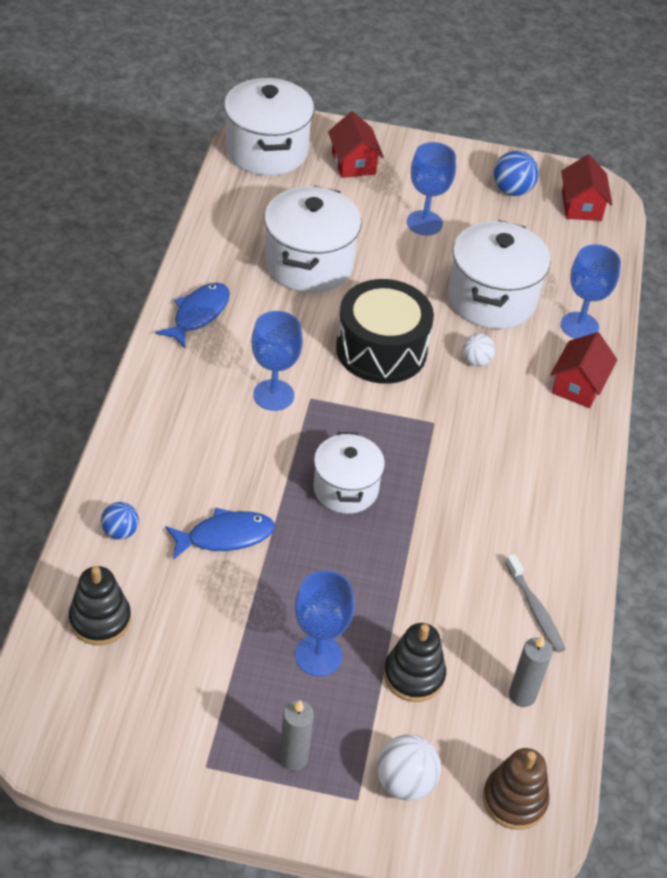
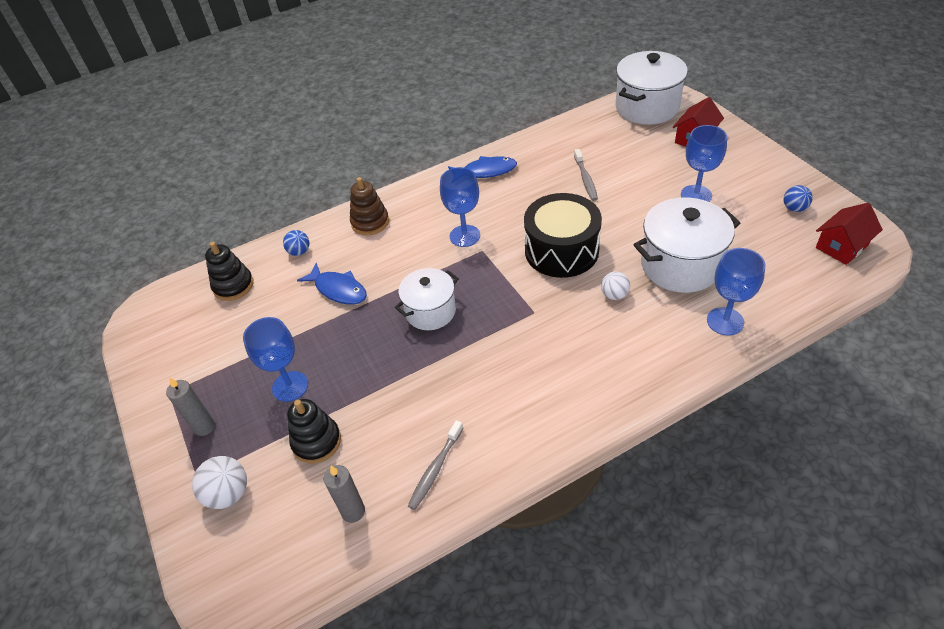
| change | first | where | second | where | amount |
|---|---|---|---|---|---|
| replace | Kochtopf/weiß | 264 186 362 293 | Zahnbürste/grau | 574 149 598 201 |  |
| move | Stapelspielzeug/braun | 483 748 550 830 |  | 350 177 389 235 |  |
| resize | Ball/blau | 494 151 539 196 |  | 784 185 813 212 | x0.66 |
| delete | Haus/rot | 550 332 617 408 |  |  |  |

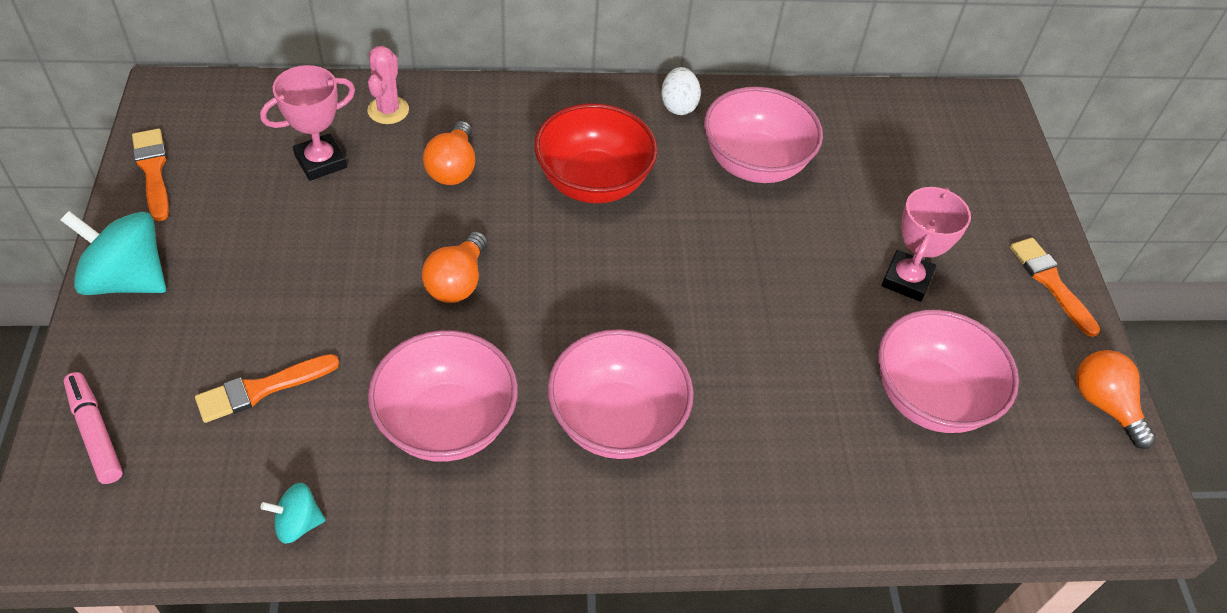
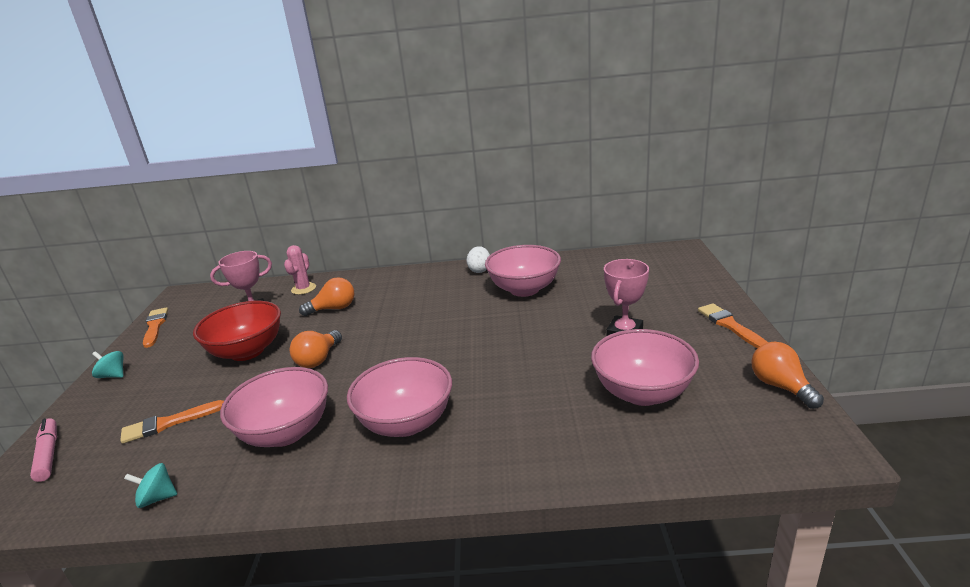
| change | first | where | second | where | amount |
|---|---|---|---|---|---|
| resize | Kreisel/türkis | 61 211 166 295 |  | 92 351 124 378 | x0.52 |
| rotate | Glühbirne/orange | 423 121 475 185 |  | 299 277 355 316 | 120 degrees counterclockwise |
| move | Schüssel/rot | 534 103 658 203 |  | 193 301 281 361 |  |

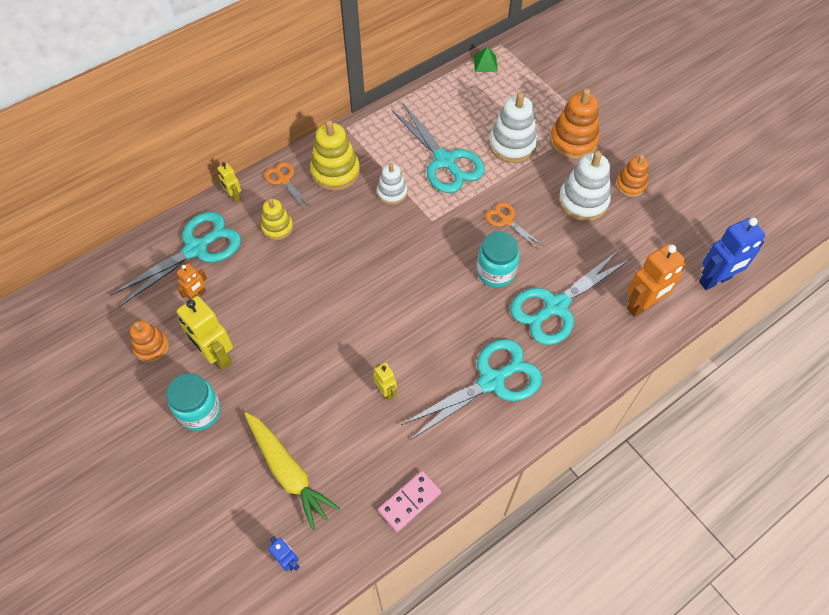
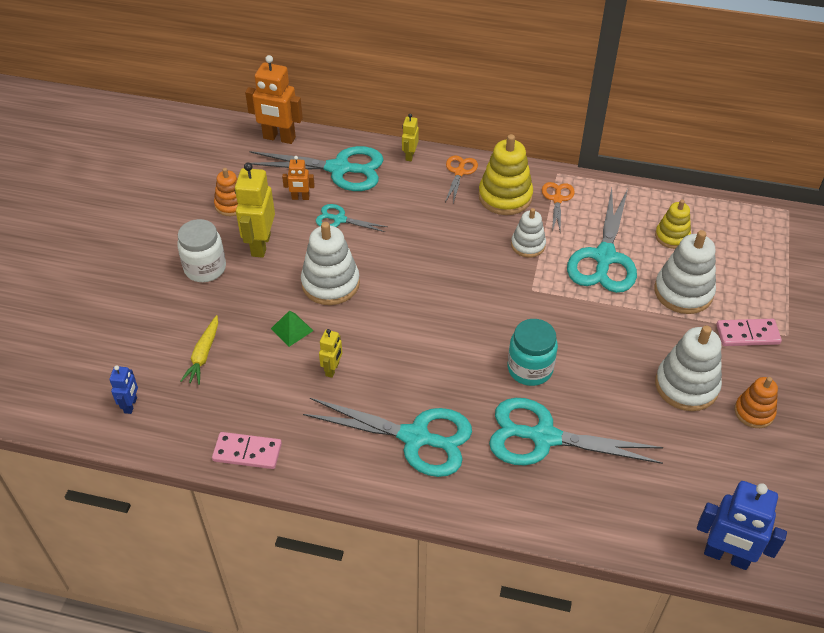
| change | first | where | second | where | amount |
|---|---|---|---|---|---|
| recolor | Einmachglas/türkis | 167 373 221 431 | Einmachglas/weiß | 177 219 226 282 |  |
| resize | Karotte/gelb | 244 412 340 530 |  | 180 315 218 385 | x0.60 |
| move | Stapelspielzeug/gelb | 261 198 293 240 |  | 655 200 691 249 |  |
| move | Pyramide/grün | 474 46 498 72 |  | 271 311 313 347 |  |
| move | Schere/orange | 485 202 544 250 |  | 542 182 575 232 |  |
| replace | Stapelspielzeug/orange | 550 88 599 159 | Dominostein/rosa | 716 319 782 346 |  |
| move | Roboter/orange | 627 243 686 317 |  | 245 55 303 144 |  |
| insert |  |  | Stapelspielzeug/weiß | 301 222 360 305 |  |
| insert |  |  | Schere/türkis | 316 204 388 232 |  |

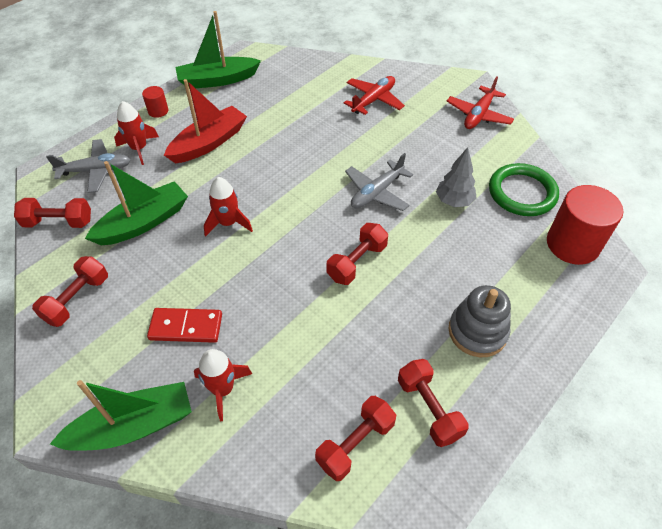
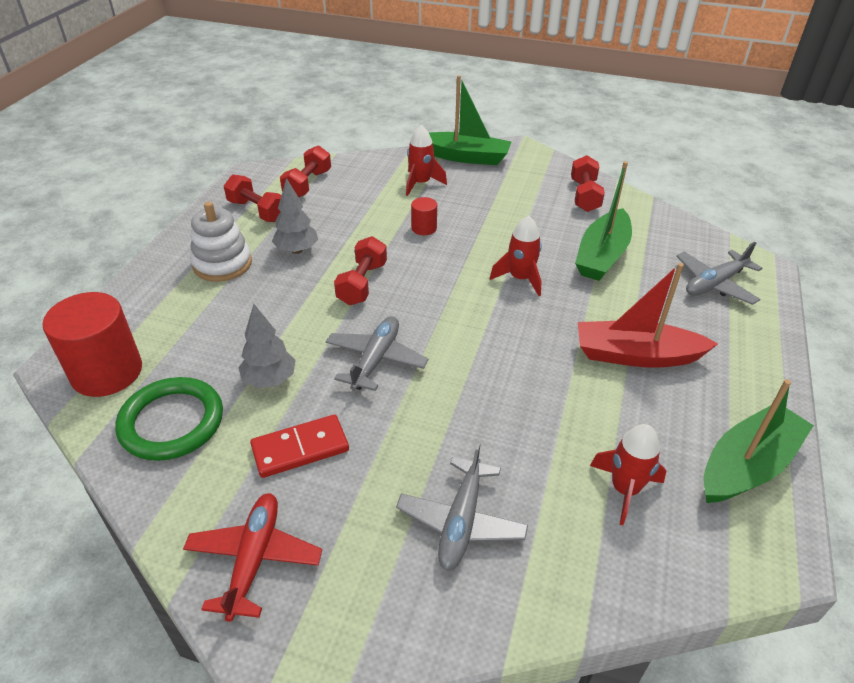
| change | first | where | second | where | amount |
|---|---|---|---|---|---|
| delete | Hantel/rot | 14 198 91 228 |  |  |  |
| rotate | Boot/grün | 50 380 192 451 |  | 429 75 511 165 | 120 degrees counterclockwise |
| move | Rakete/rot | 114 101 159 165 |  | 590 424 666 525 |  |
| move | Vollzylinder/rot | 142 86 169 118 |  | 411 197 437 235 |  |
| move | Dominostein/rot | 147 308 222 343 |  | 250 415 349 478 |  |
| rotate | Boot/rot | 164 79 247 163 |  | 578 263 718 368 | 75 degrees clockwise |
| recolor | Flugzeug/rot | 344 76 405 115 | Flugzeug/grau | 396 442 528 571 |  |
| recolor | Stapelspielzeug/grau | 448 285 511 357 | Stapelspielzeug/weiß | 190 202 252 282 |  |
| insert |  |  | Baum/grau | 272 178 318 254 |  |

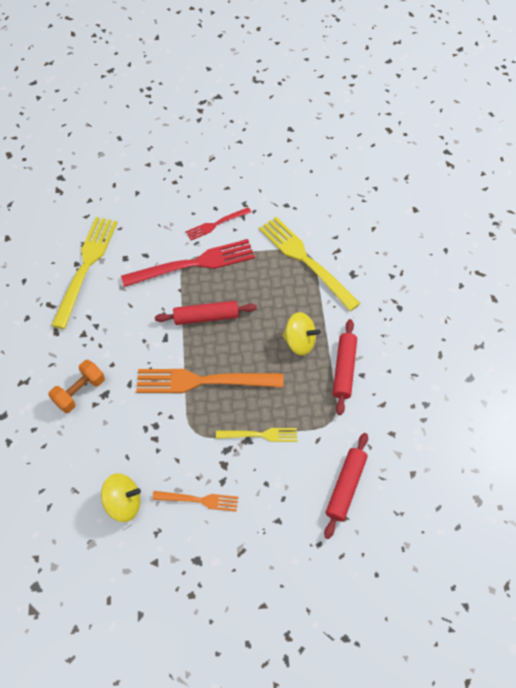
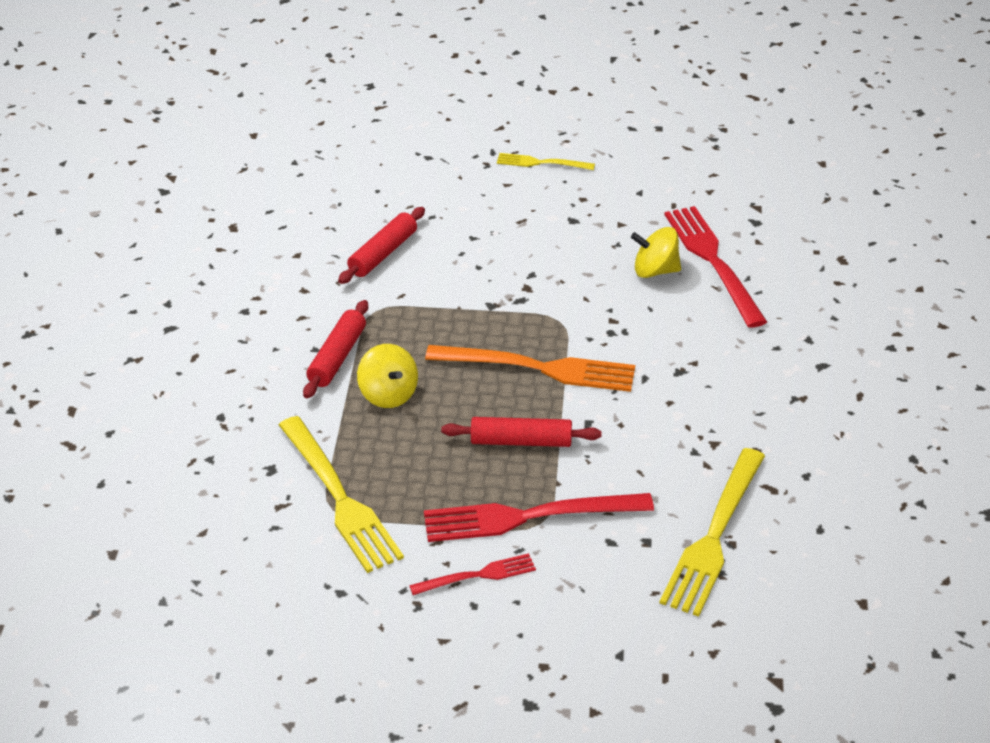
| change | first | where | second | where | amount |
|---|---|---|---|---|---|
| delete | Hantel/orange | 48 360 105 413 |  |  |  |
| delete | Gabel/orange | 152 491 238 512 |  |  |  |
| move | Gabel/gelb | 216 428 297 442 |  | 497 153 595 170 |  |
| rotate | Kreisel/gelb | 282 312 321 356 |  | 357 344 418 408 | 150 degrees counterclockwise |
| insert |  |  | Gabel/rot | 664 206 767 328 |  |

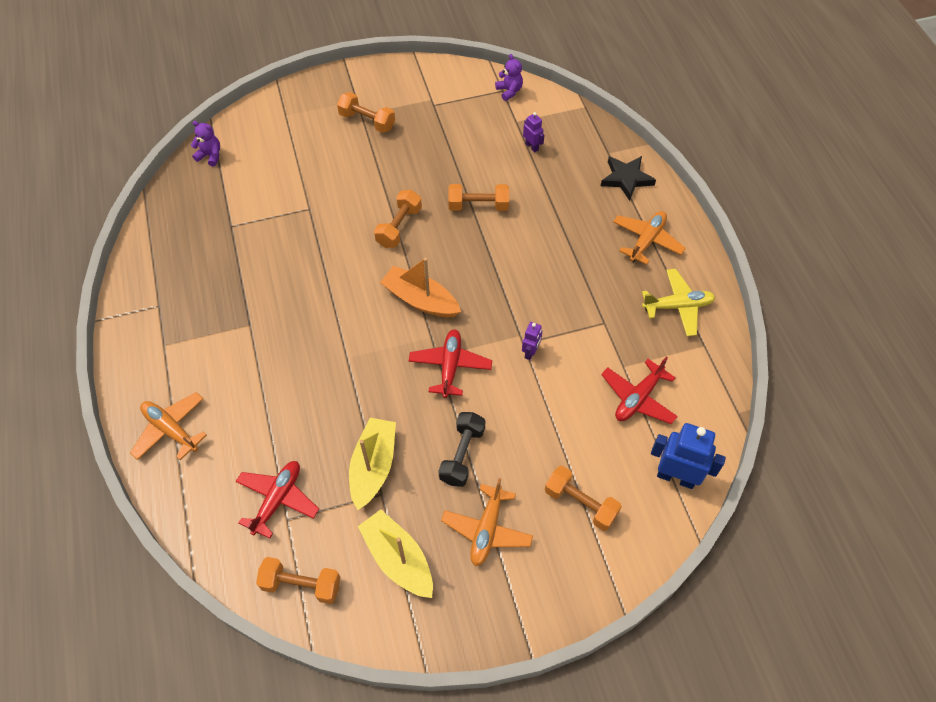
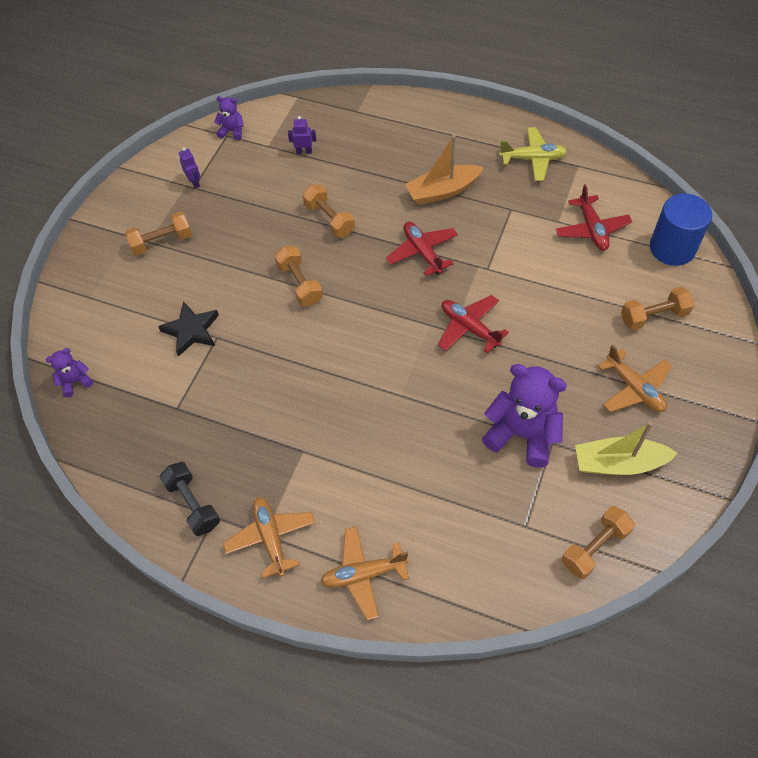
| change | first | where | second | where | amount |
|---|---|---|---|---|---|
| move | Flugzeug/rot | 235 461 319 539 |  | 386 222 458 276 |  |
| replace | Boot/gelb | 349 418 396 510 | Teddybär/lila | 482 364 567 468 |  |
| move | Boot/orange | 380 258 461 317 |  | 405 135 484 205 |  |
| move | Hantel/schwarz | 438 412 485 487 |  | 159 462 220 536 |  |
| rotate | Hantel/orange | 448 184 509 211 |  | 303 184 355 238 | 75 degrees counterclockwise |
| move | Roboter/lila | 522 322 542 360 |  | 179 147 200 188 |  |
| move | Stern/schwarz | 601 156 656 201 |  | 158 301 219 357 |  |
| move | Flugzeug/orange | 613 211 686 265 |  | 223 497 315 578 |  |
| rotate | Flugzeug/gelb | 642 269 715 336 |  | 499 127 567 181 | 60 degrees clockwise |
| replace | Roboter/blau | 651 423 726 489 | Vollzylinder/blau | 650 194 712 266 |  |

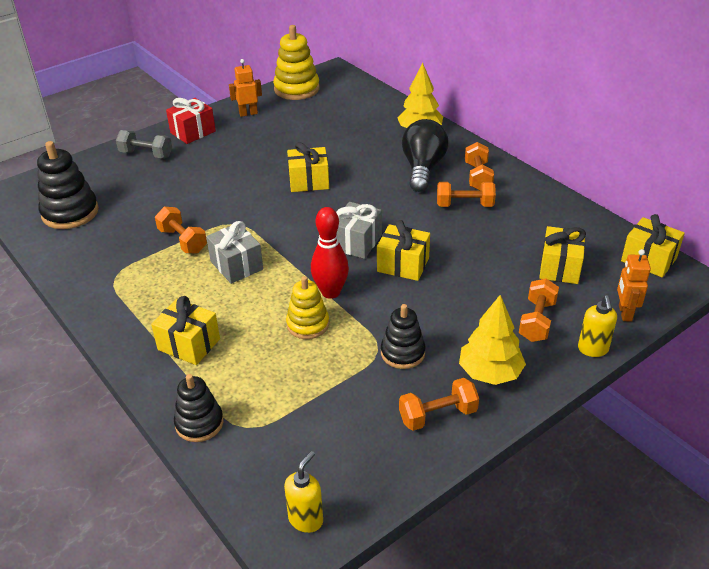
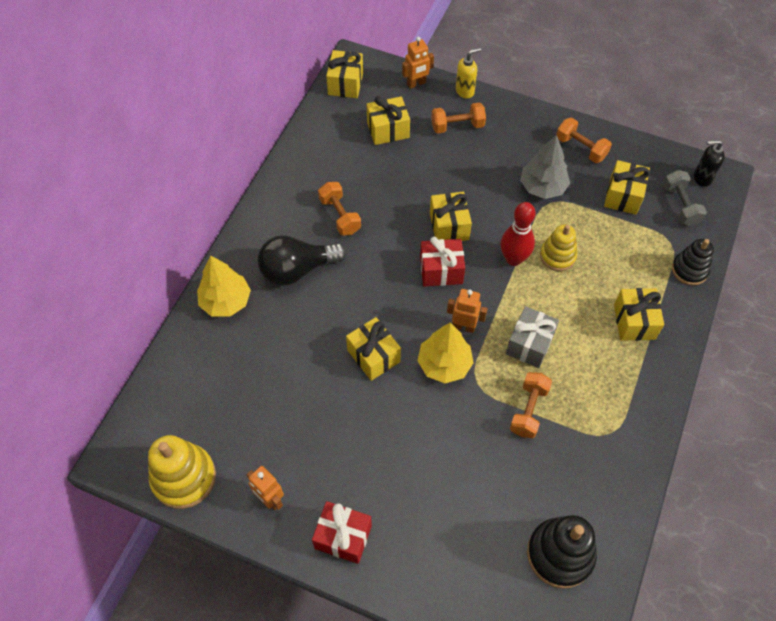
| change | first | where | second | where | amount |
|---|---|---|---|---|---|
| move | Hantel/grau | 116 130 172 158 |  | 663 170 707 226 |  |
| recolor | Seifenspender/gelb | 284 451 323 533 | Seifenspender/schwarz | 694 140 725 187 |  |
| recolor | Geschenk/grau | 336 202 382 259 | Geschenk/rot | 420 237 465 286 |  |
| replace | Stapelspielzeug/schwarz | 381 304 426 369 | Baum/grau | 520 135 570 199 |  |
| move | Baum/gelb | 459 295 526 385 |  | 417 323 474 383 |  |
| delete | Hantel/orange | 465 142 494 191 |  |  |  |
| insert |  |  | Roboter/orange | 447 289 487 333 |  |
| insert |  |  | Geschenk/gelb | 604 160 650 215 |  |

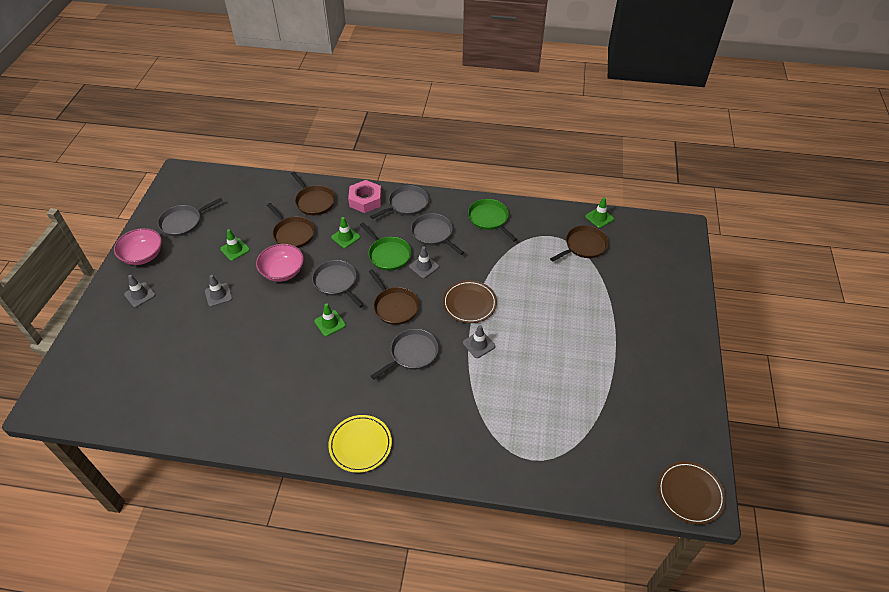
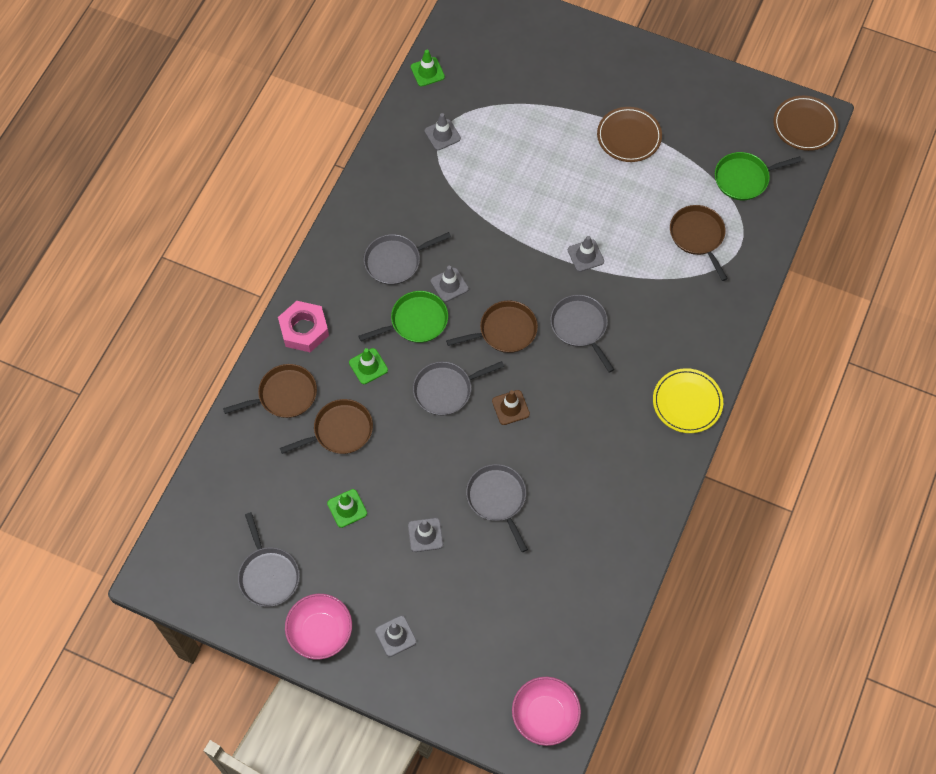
| change | first | where | second | where | amount |
|---|---|---|---|---|---|
| move | Schüssel/rosa | 256 244 304 282 |  | 512 677 581 746 |  |
| recolor | Leitkegel/grün | 314 303 346 336 | Leitkegel/braun | 492 390 530 425 |  |
| move | Pfanne/grau | 370 185 429 219 |  | 466 464 528 552 |  |
| move | Teller/braun | 443 280 497 323 |  | 597 107 662 162 |  |
| move | Pfanne/grün | 468 199 517 242 |  | 715 152 802 200 |  |
| move | Pfanne/braun | 550 225 609 262 |  | 670 205 728 281 |  |
| insert |  |  | Leitkegel/grau | 425 113 461 150 |  |

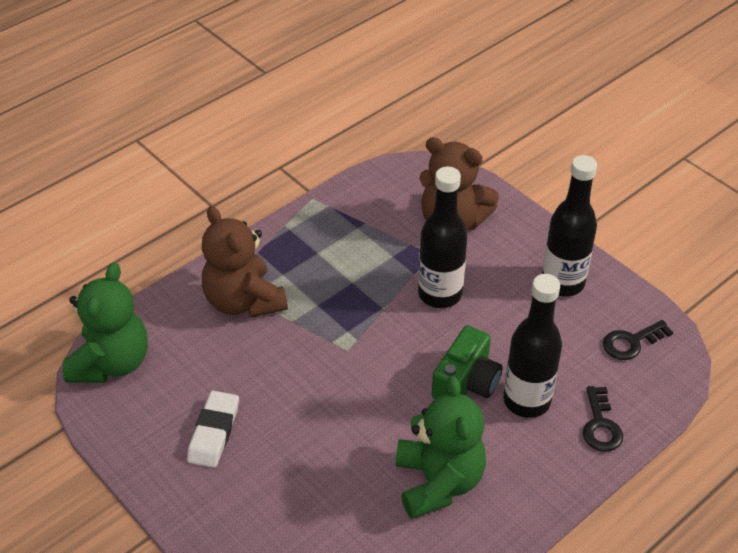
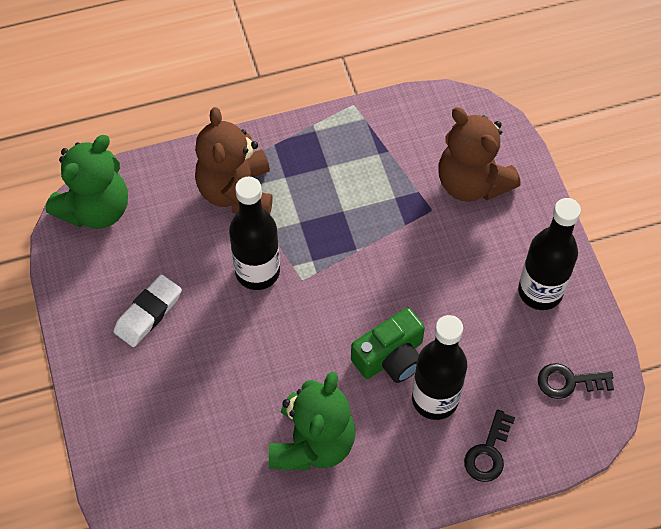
| change | first | where | second | where | amount |
|---|---|---|---|---|---|
| move | Flasche/schwarz | 418 166 467 308 |  | 229 177 280 290 |  |

